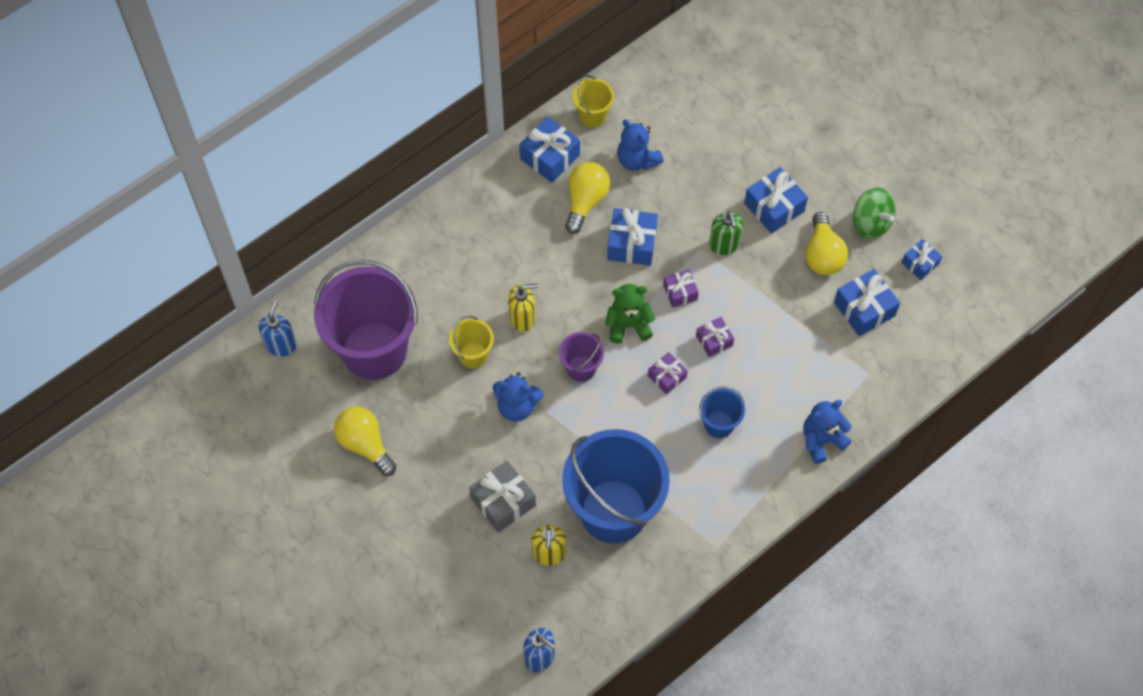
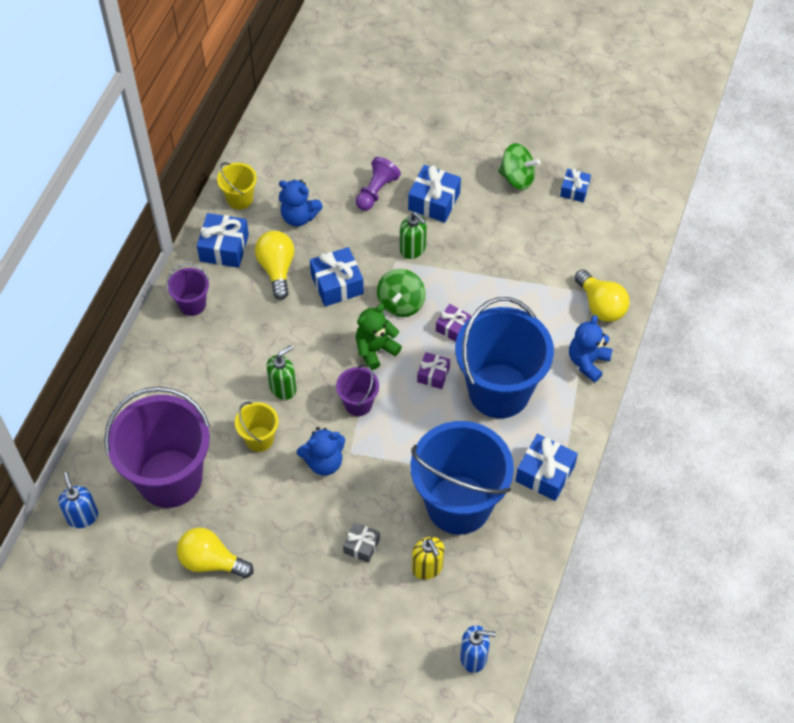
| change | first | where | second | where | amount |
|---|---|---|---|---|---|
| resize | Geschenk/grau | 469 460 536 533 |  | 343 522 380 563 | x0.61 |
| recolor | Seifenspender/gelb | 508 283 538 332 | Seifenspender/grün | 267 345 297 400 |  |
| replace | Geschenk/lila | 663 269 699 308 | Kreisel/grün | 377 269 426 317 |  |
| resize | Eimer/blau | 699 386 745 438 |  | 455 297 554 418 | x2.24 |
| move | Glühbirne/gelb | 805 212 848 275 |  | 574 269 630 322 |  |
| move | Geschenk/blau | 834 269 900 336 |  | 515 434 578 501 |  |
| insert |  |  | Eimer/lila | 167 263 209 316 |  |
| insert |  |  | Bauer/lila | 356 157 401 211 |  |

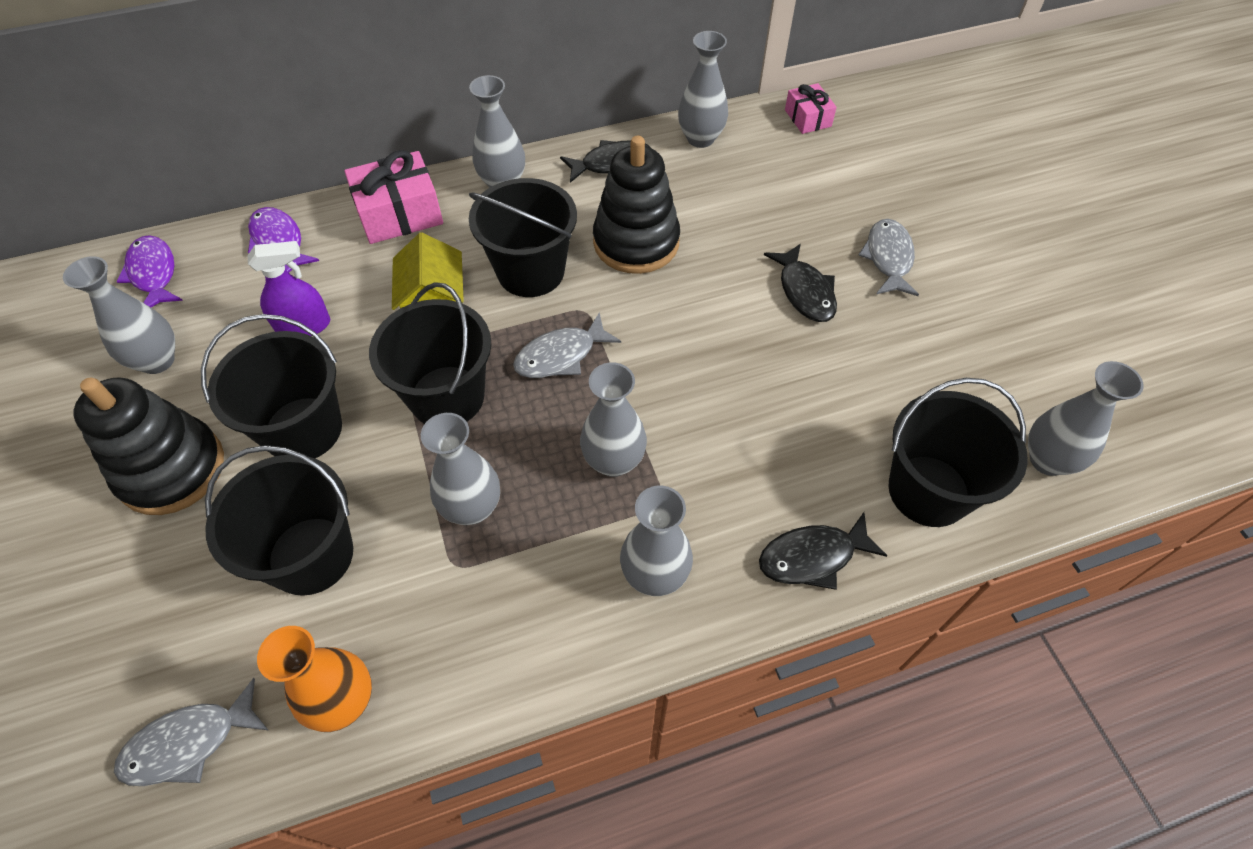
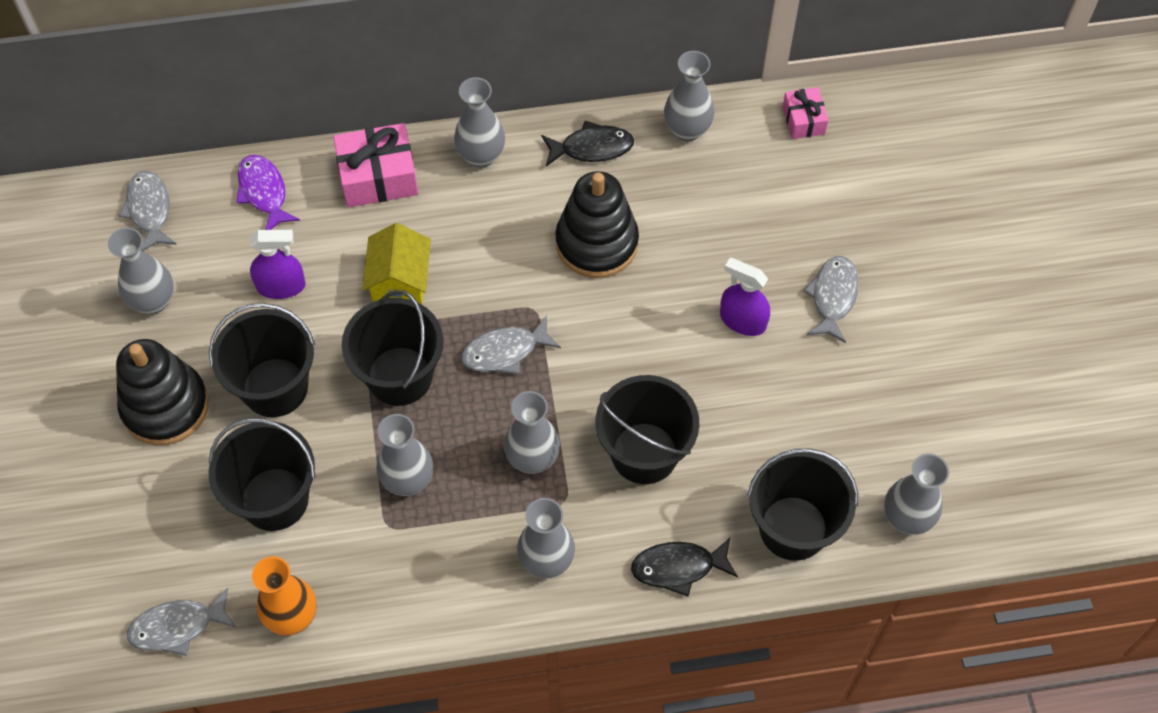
| change | first | where | second | where | amount |
|---|---|---|---|---|---|
| recolor | Fisch/lila | 117 235 183 307 | Fisch/grau | 119 171 177 251 |  |
| move | Eimer/schwarz | 469 178 577 297 |  | 595 375 699 484 |  |
| replace | Fisch/schwarz | 764 244 837 322 | Sprühflasche/lila | 720 258 770 336 |  |

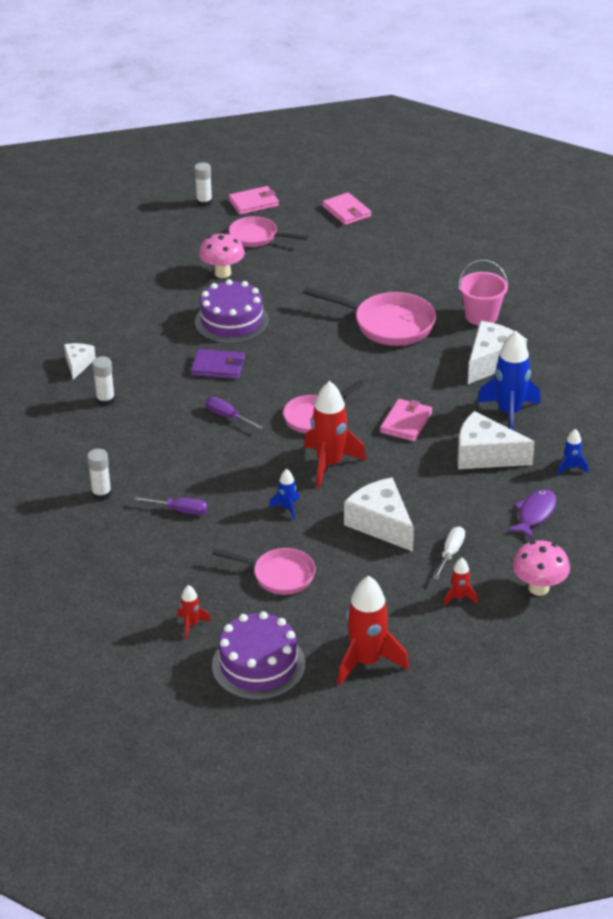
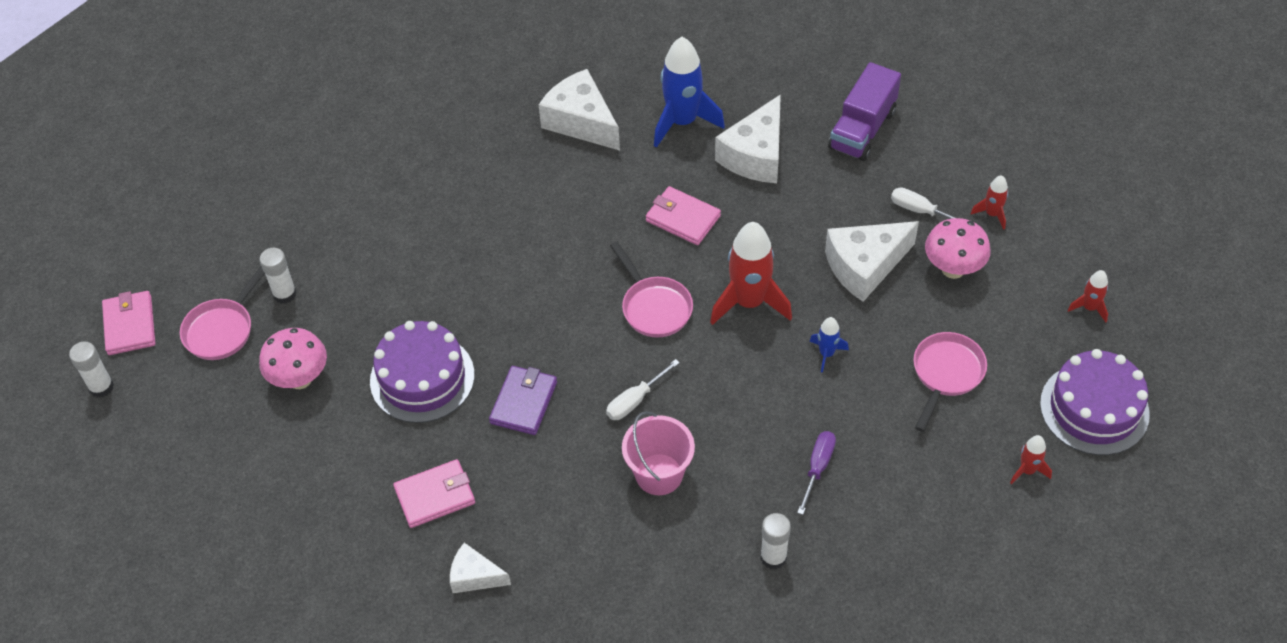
| change | first | where | second | where | amount |
|---|---|---|---|---|---|
| move | Klebestift/weiß | 92 356 115 406 |  | 260 248 297 304 |  |
| recolor | Schraubenzieher/lila | 206 397 263 429 | Schraubenzieher/weiß | 606 359 680 420 |  |
| delete | Pfanne/rosa | 303 287 436 346 |  |  |  |
| move | Geldbörse/rosa | 322 192 371 225 |  | 393 459 475 528 |  |
| resize | Rakete/rot | 337 575 409 685 |  | 1068 270 1108 323 | x0.48 |
| move | Eimer/rosa | 459 259 508 326 |  | 622 411 695 495 |  |
| replace | Fisch/lila | 507 489 556 539 | Lastwagen/lila | 828 62 901 161 |  |
| move | Pilz/rosa | 512 541 570 596 |  | 925 218 991 279 |  |
| delete | Rakete/blau | 557 429 588 476 |  |  |  |

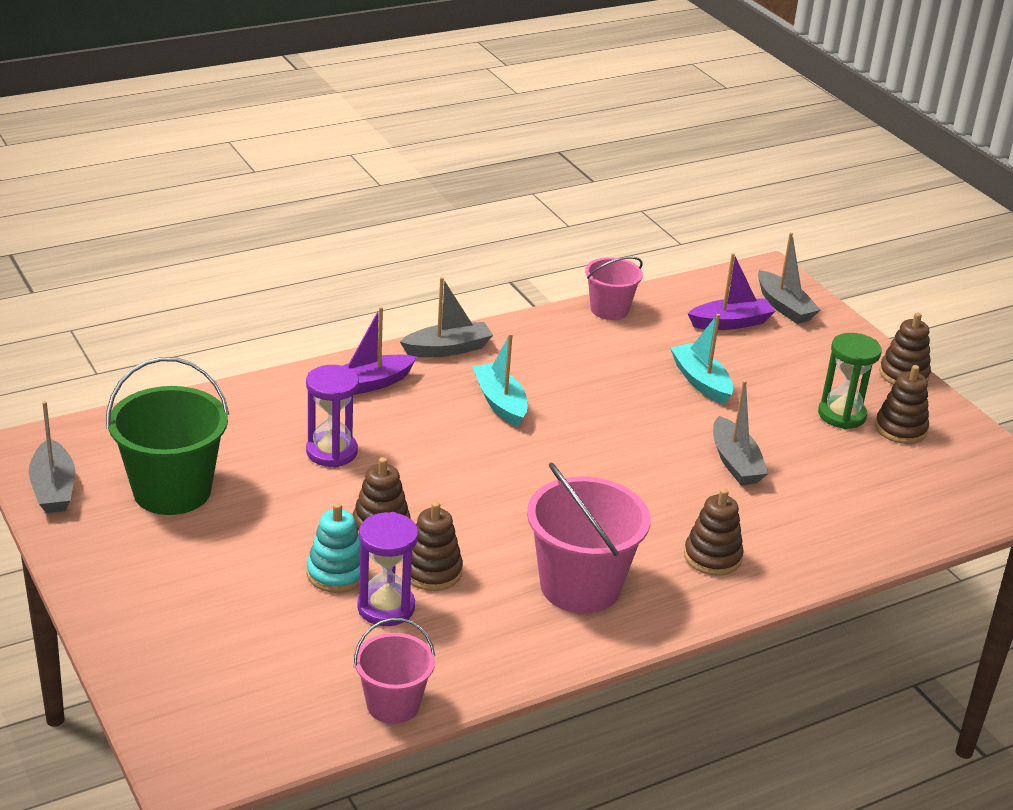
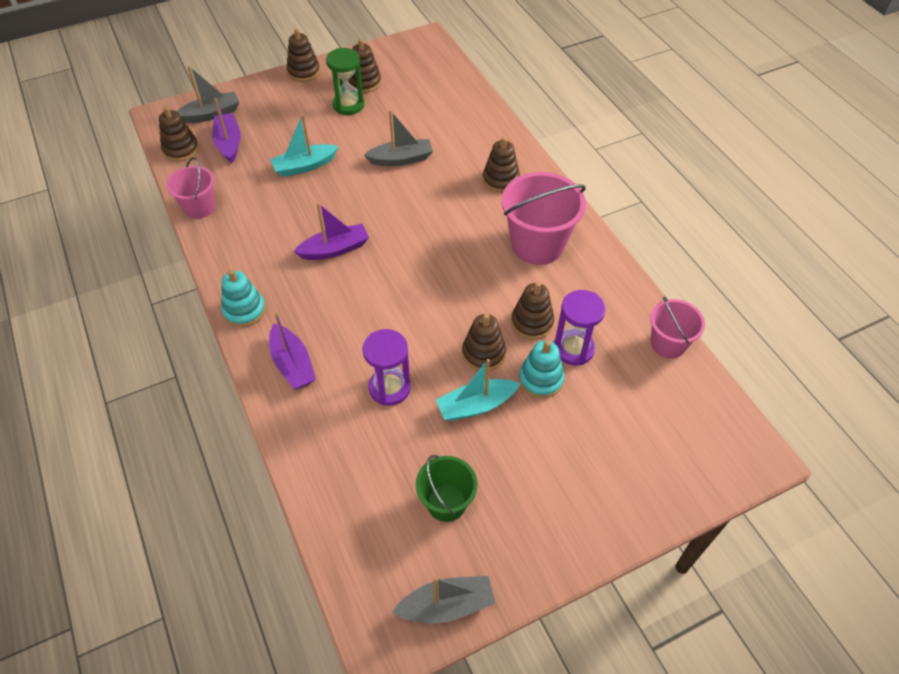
| change | first | where | second | where | amount |
|---|---|---|---|---|---|
| resize | Eimer/grün | 106 357 229 515 |  | 416 455 477 522 | x0.60 |
| replace | Boot/grau | 400 277 493 357 | Stapelspielzeug/türkis | 222 270 266 327 |  |
| move | Boot/türkis | 472 333 528 427 |  | 436 359 520 421 |  |
| insert |  |  | Stapelspielzeug/braun | 159 106 199 162 |  |
| insert |  |  | Boot/lila | 293 203 369 260 |  |

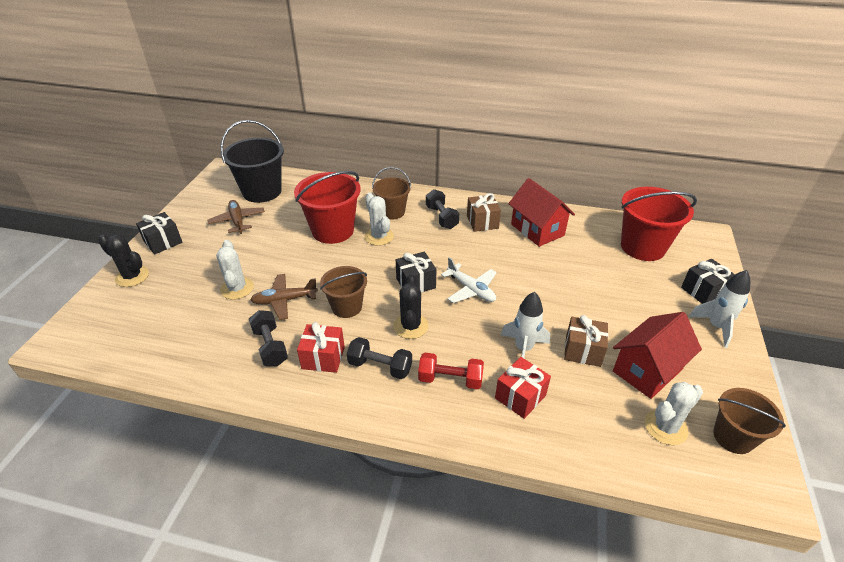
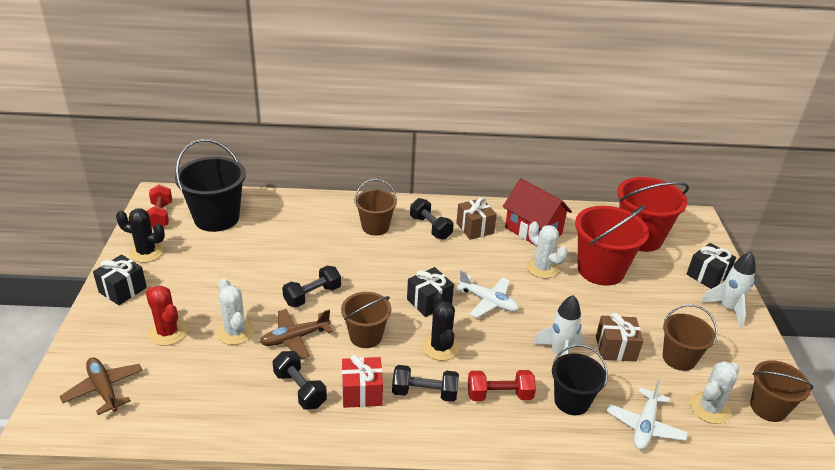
| change | first | where | second | where | amount |
|---|---|---|---|---|---|
| move | Kaktus/schwarz | 98 235 149 287 |  | 116 208 165 263 |  |
| move | Flugzeug/braun | 208 200 265 234 |  | 60 357 143 415 |  |
| move | Eimer/rot | 294 171 361 244 |  | 575 205 649 286 |  |
| move | Kaktus/weiß | 365 193 394 246 |  | 527 222 568 278 |  |
| replace | Geschenk/rot | 495 357 551 419 | Eimer/schwarz | 552 345 608 415 |  |
| replace | Haus/rot | 613 312 702 399 | Eimer/braun | 663 304 717 371 |  |
| insert |  |  | Hantel/rot | 146 185 172 228 |  |
| insert |  |  | Kaktus/rot | 146 286 187 346 |  |
| insert |  |  | Hantel/schwarz | 282 266 341 308 |  |
| insert |  |  | Flugzeug/weiß | 607 379 688 450 |  |

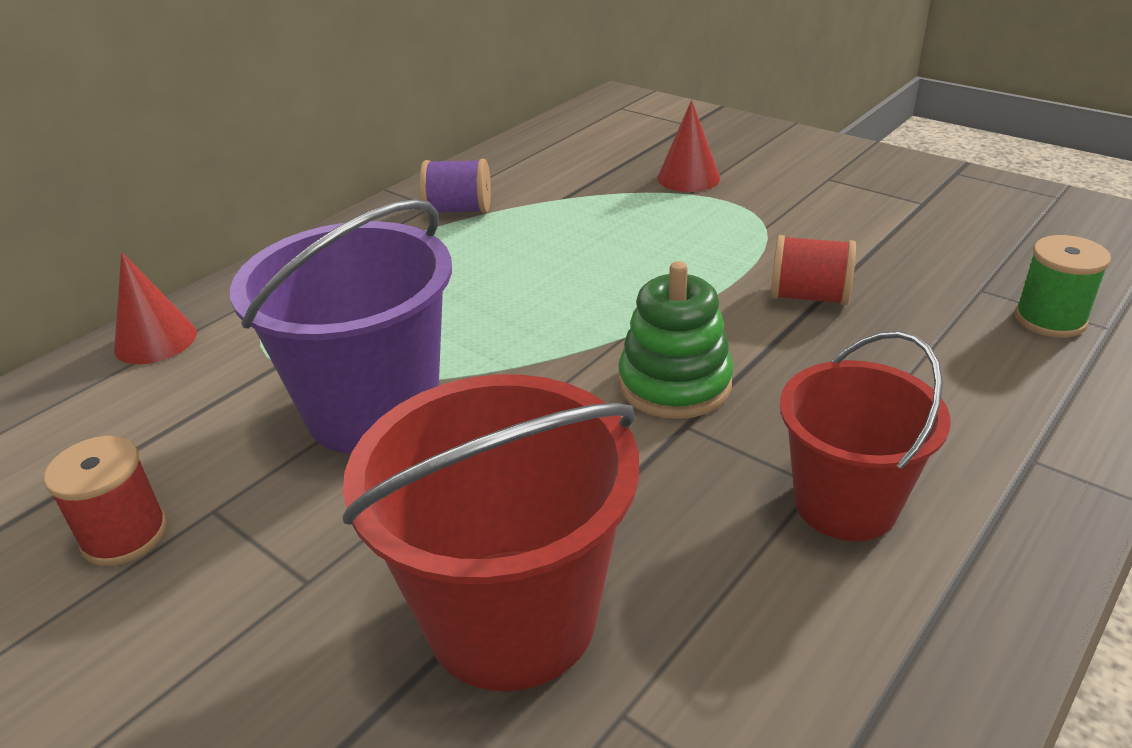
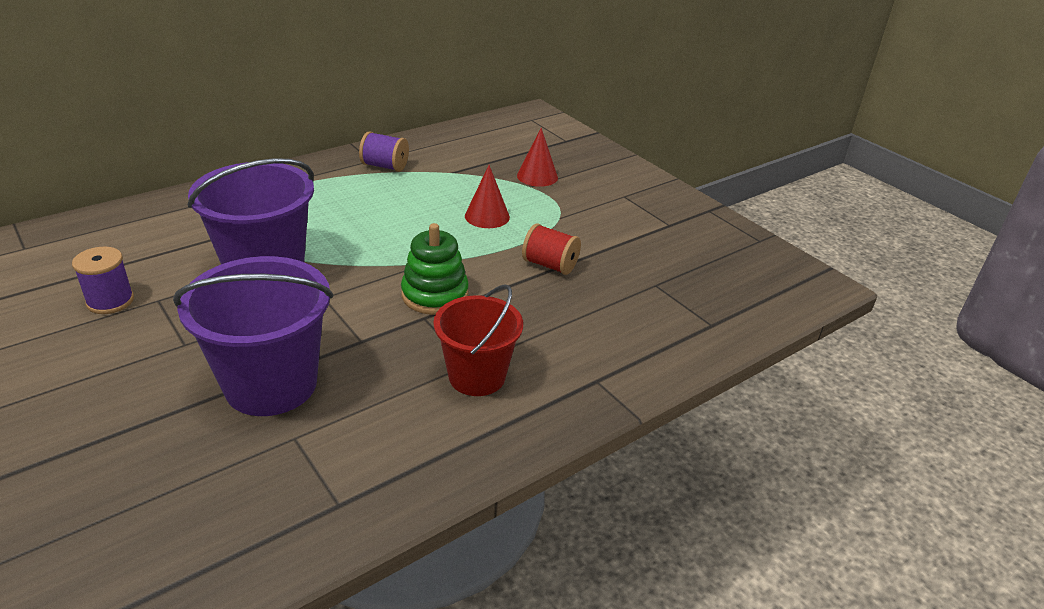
| change | first | where | second | where | amount |
|---|---|---|---|---|---|
| recolor | Garnrolle/rot | 44 436 168 566 | Garnrolle/lila | 72 246 134 314 |  |
| move | Kegel/rot | 114 252 197 364 |  | 465 165 510 228 |  |
| recolor | Eimer/rot | 342 375 639 691 | Eimer/lila | 173 256 333 416 |  |
| delete | Garnrolle/grün | 1015 235 1111 338 |  |  |  |

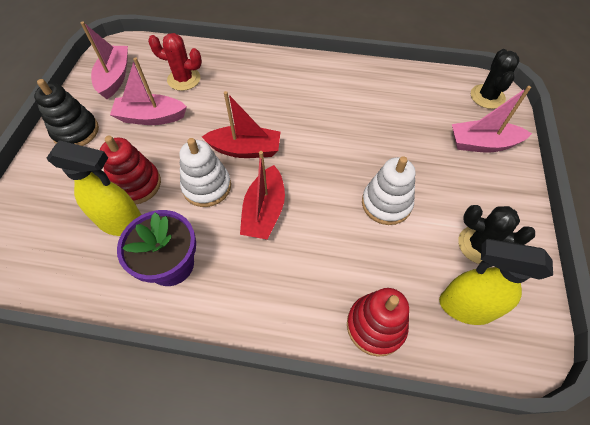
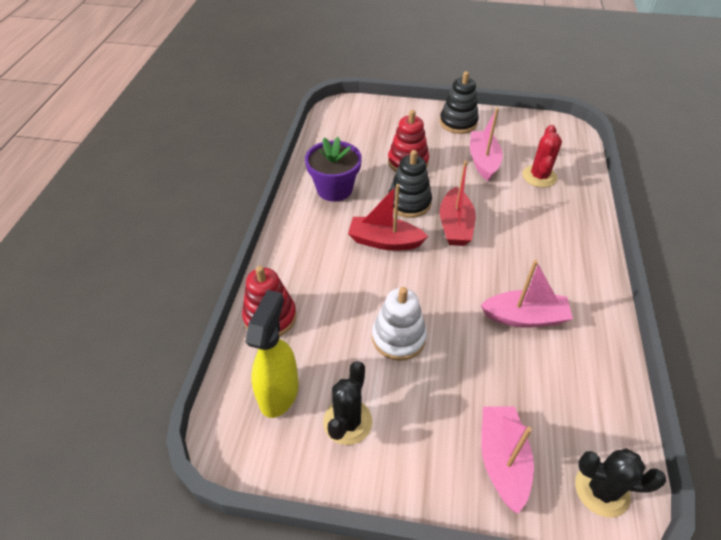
| change | first | where | second | where | amount |
|---|---|---|---|---|---|
| delete | Sprühflasche/gelb | 47 140 142 236 |  |  |  |
| move | Boot/rosa | 81 22 128 99 |  | 481 260 573 327 |  |
| recolor | Stapelspielzeug/weiß | 179 138 231 207 | Stapelspielzeug/schwarz | 388 150 432 218 |  |

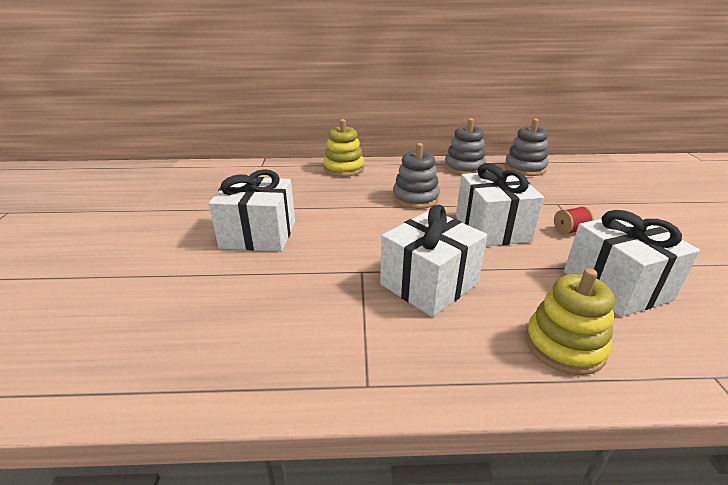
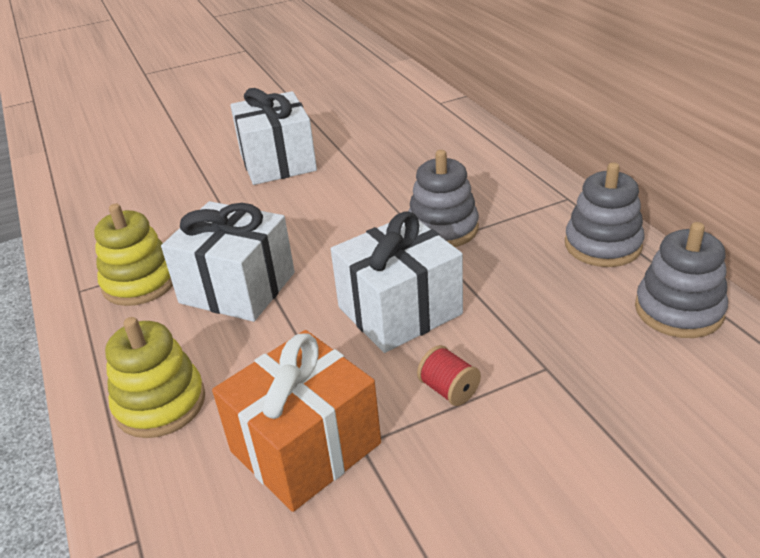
| change | first | where | second | where | amount |
|---|---|---|---|---|---|
| move | Stapelspielzeug/gelb | 323 119 364 177 |  | 94 203 173 306 |  |
| recolor | Geschenk/weiß | 564 210 700 317 | Geschenk/orange | 212 330 381 512 |  |

